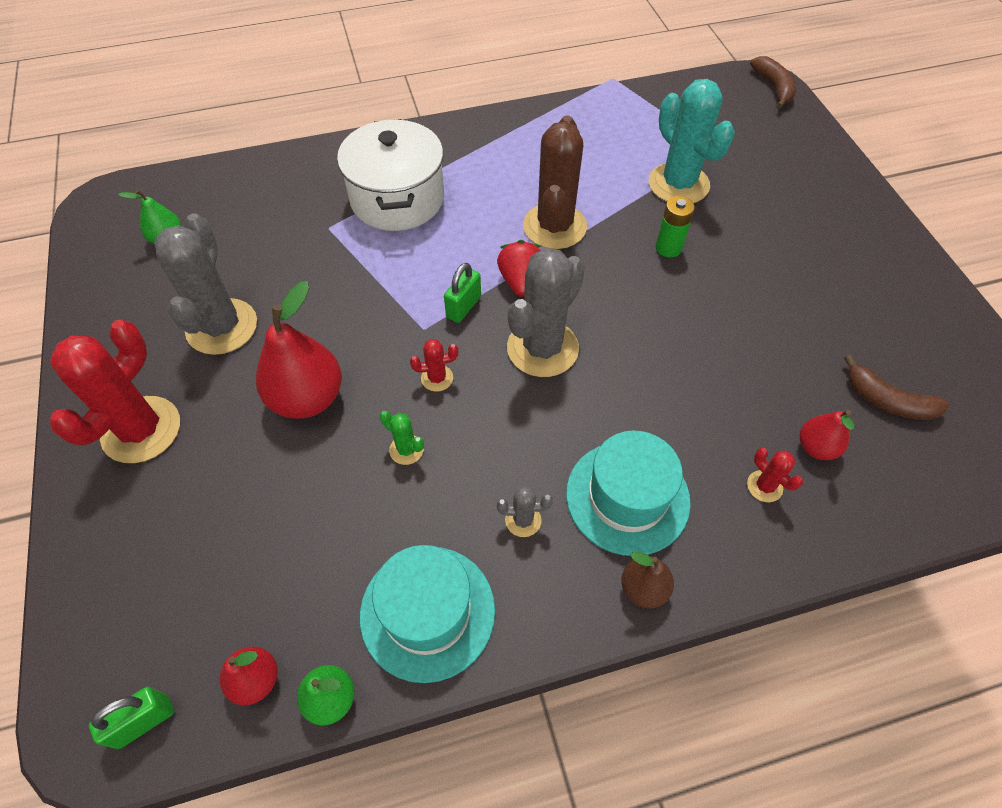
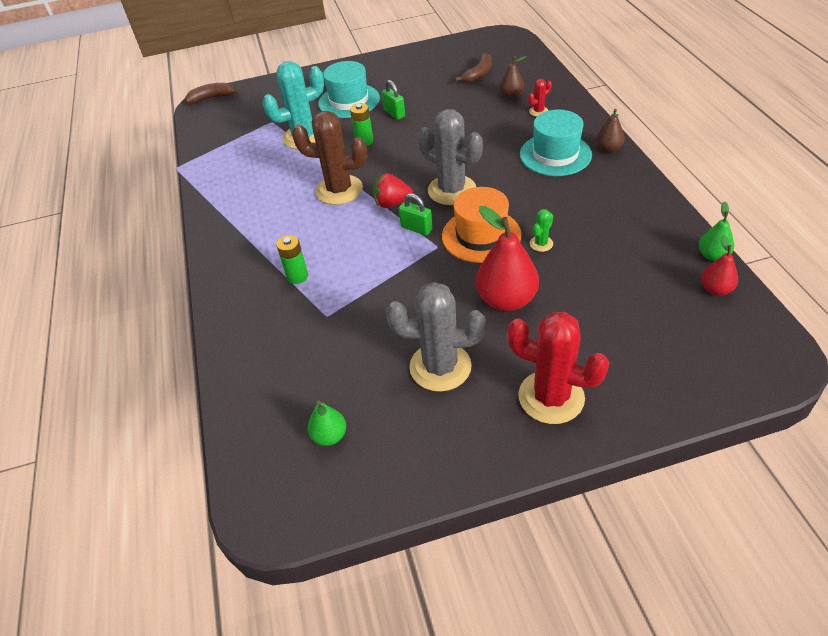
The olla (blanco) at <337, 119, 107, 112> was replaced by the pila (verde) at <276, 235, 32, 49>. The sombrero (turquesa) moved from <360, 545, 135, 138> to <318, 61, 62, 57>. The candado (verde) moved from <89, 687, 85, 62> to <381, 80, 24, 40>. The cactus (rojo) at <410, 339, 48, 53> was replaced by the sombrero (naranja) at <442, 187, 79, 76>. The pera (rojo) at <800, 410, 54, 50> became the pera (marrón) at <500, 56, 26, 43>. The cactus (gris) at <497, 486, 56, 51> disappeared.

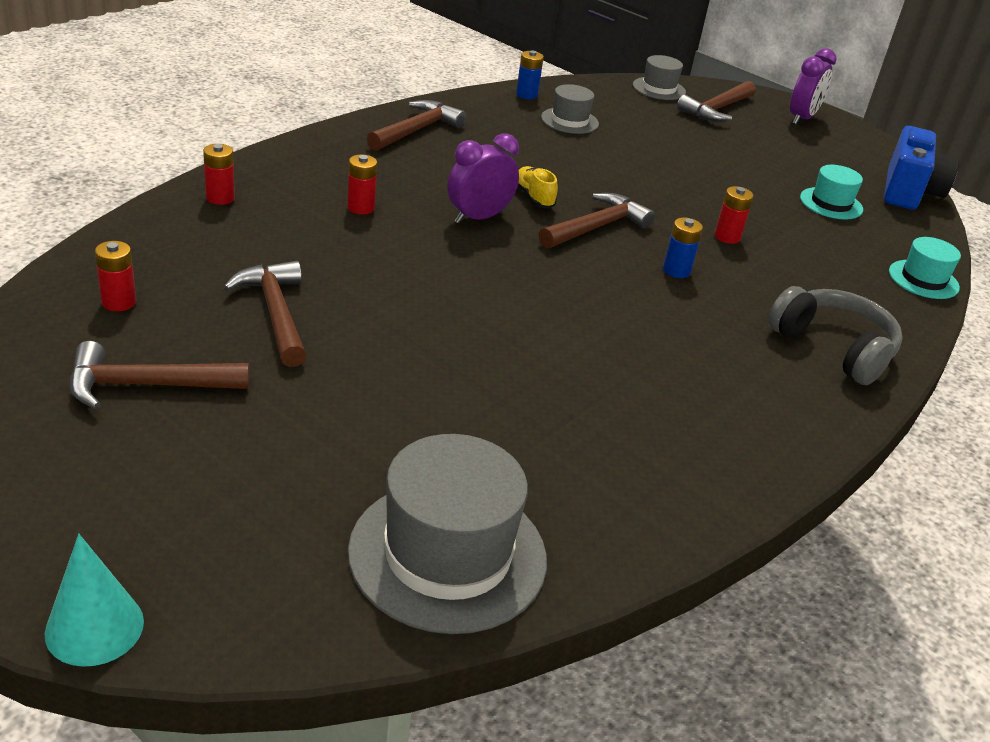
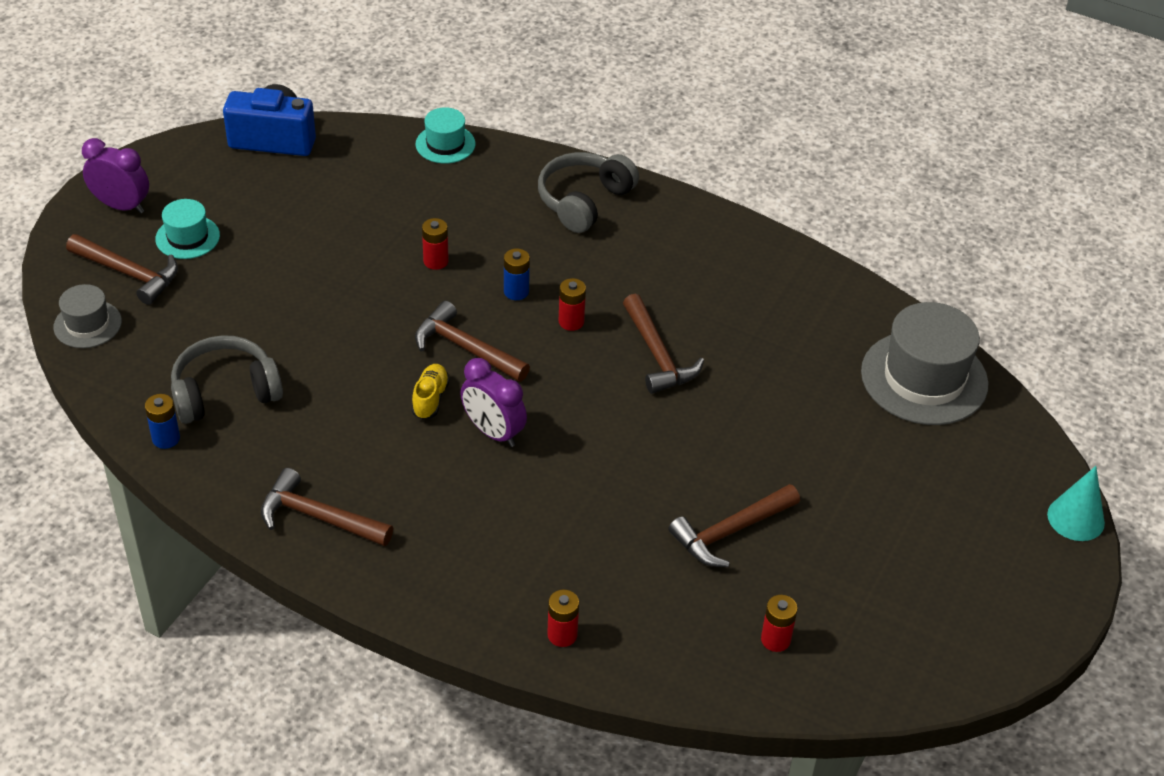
The sombrero (turquesa) moved from <800, 165, 63, 54> to <155, 199, 65, 60>. The sombrero (gris) at <541, 84, 58, 50> was replaced by the auriculares (gris) at <171, 335, 112, 89>. The zapato (amarillo) at <518, 166, 40, 42> turned 135 degrees clockwise. The pila (rojo) moved from <347, 154, 30, 61> to <559, 278, 27, 53>. The martillo (marrón) moved from <70, 341, 179, 68> to <623, 294, 81, 100>.

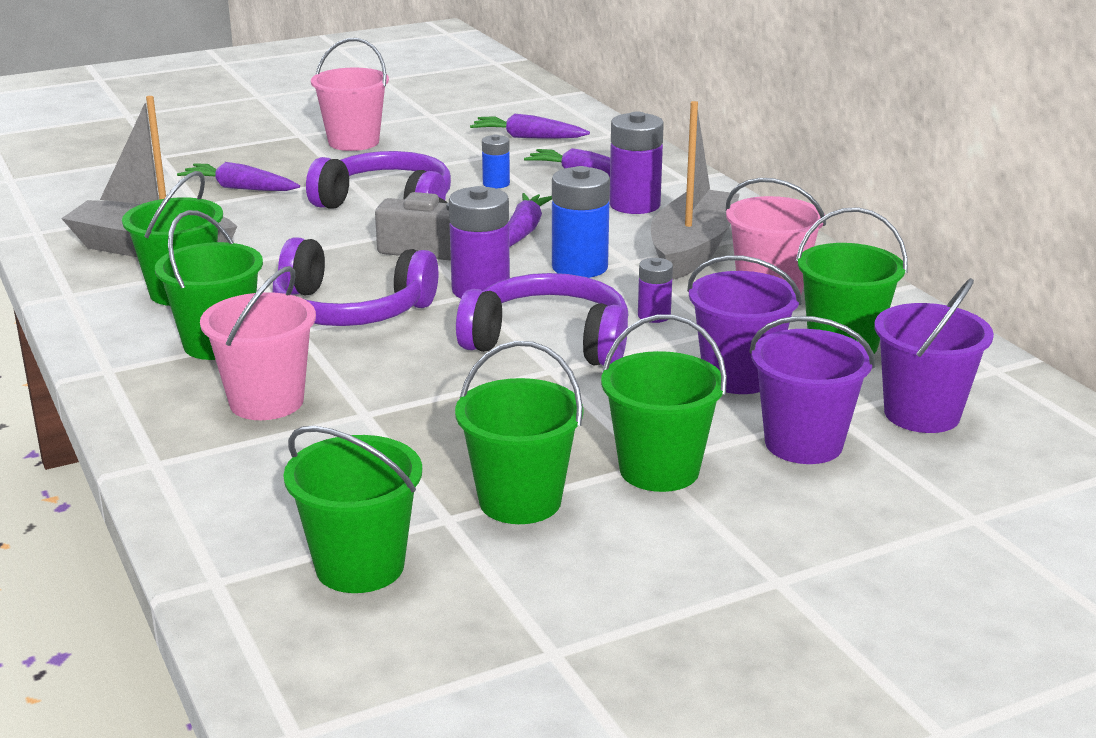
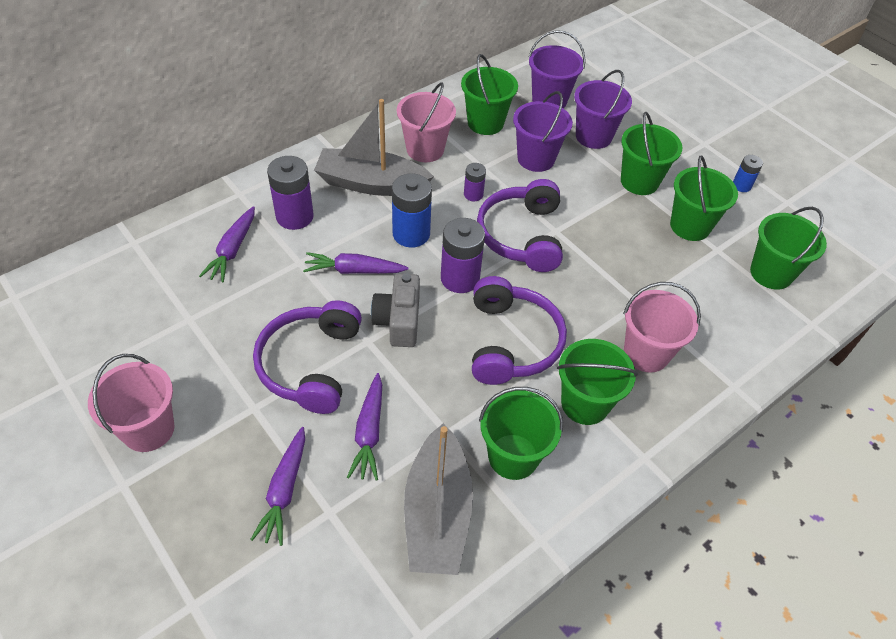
The zanahoria (morado) moved from <470, 114, 120, 25> to <347, 373, 35, 108>. The pila (azul) moved from <482, 135, 28, 53> to <733, 155, 30, 37>.

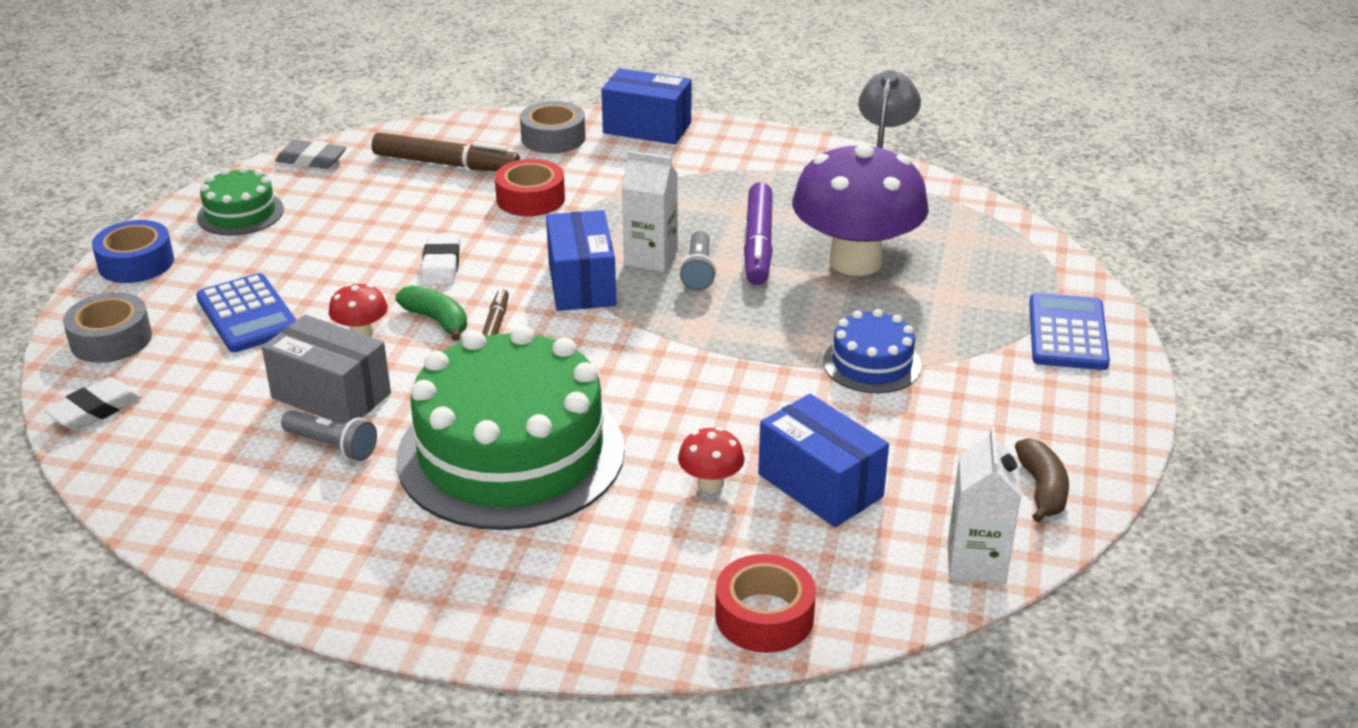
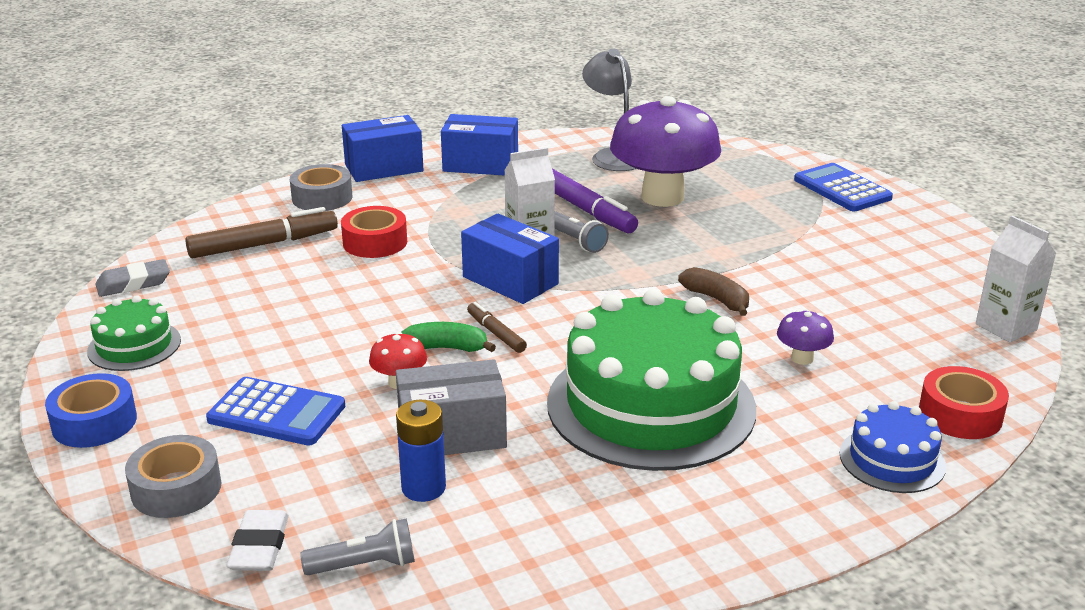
The lámpara de mano (gris) moved from <281, 410, 96, 51> to <300, 518, 115, 57>. The pila (azul) at <396, 400, 50, 102> appeared. The caja (azul) moved from <758, 394, 131, 133> to <441, 114, 77, 62>. The plátano (marrón) moved from <1015, 438, 54, 85> to <678, 267, 71, 49>. The seta (rojo) at <678, 427, 67, 65> became the seta (morado) at <777, 309, 57, 56>. The tarta (azul) moved from <823, 309, 99, 84> to <840, 401, 106, 92>. The goma de borrar (blanco) at <421, 233, 39, 52> disappeared.

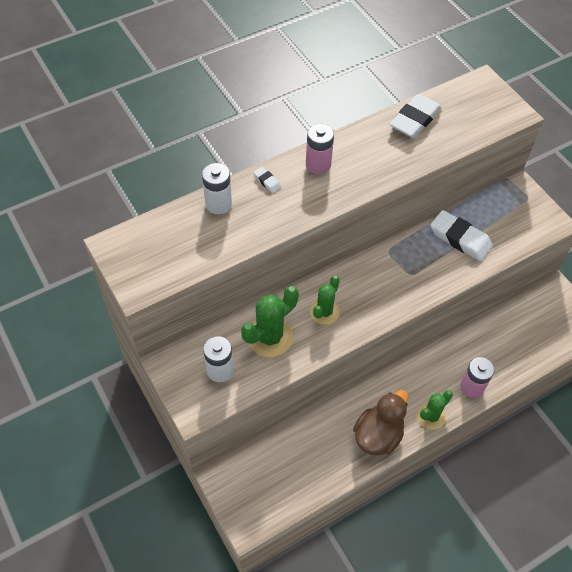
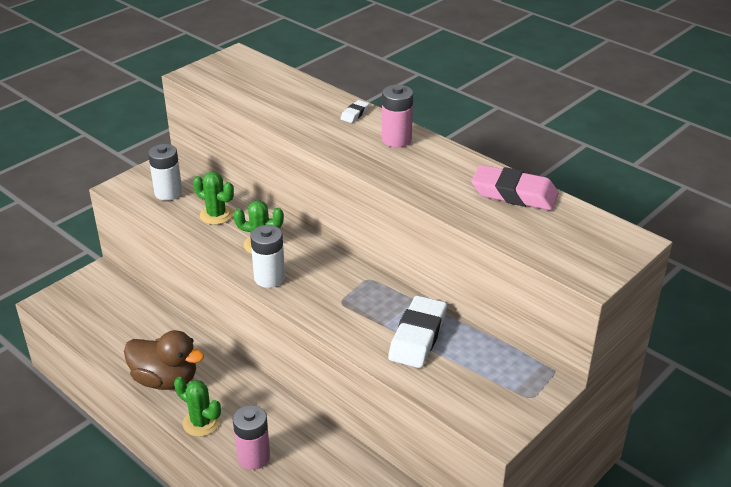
The cactus (verde) at <241, 286, 58, 71> changed to 0.66 times the size. The pila (blanco) moved from <202, 163, 30, 51> to <250, 225, 35, 63>. The goma de borrar (blanco) at <390, 94, 52, 44> became the goma de borrar (rosa) at <471, 165, 88, 45>.

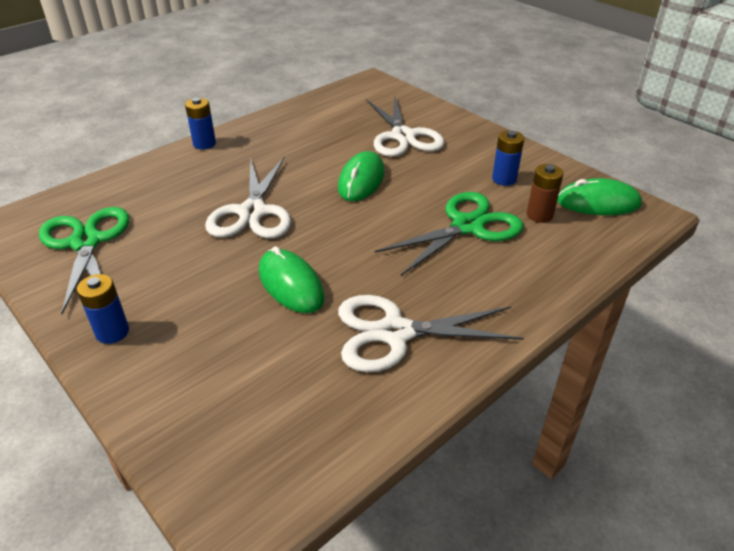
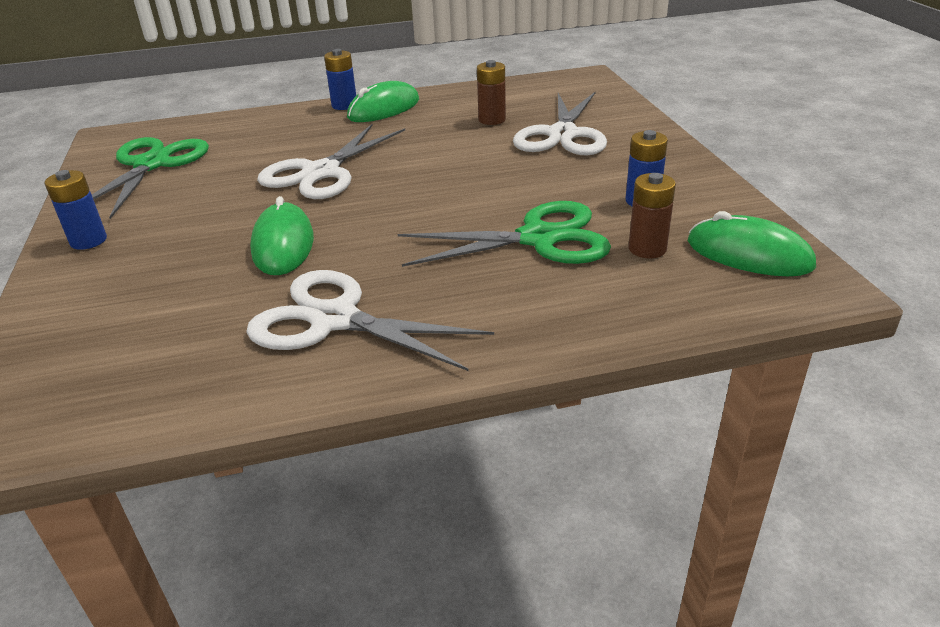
The ratón (verde) moved from <338, 151, 47, 50> to <347, 81, 72, 41>. The pila (marrón) at <477, 60, 29, 65> appeared.

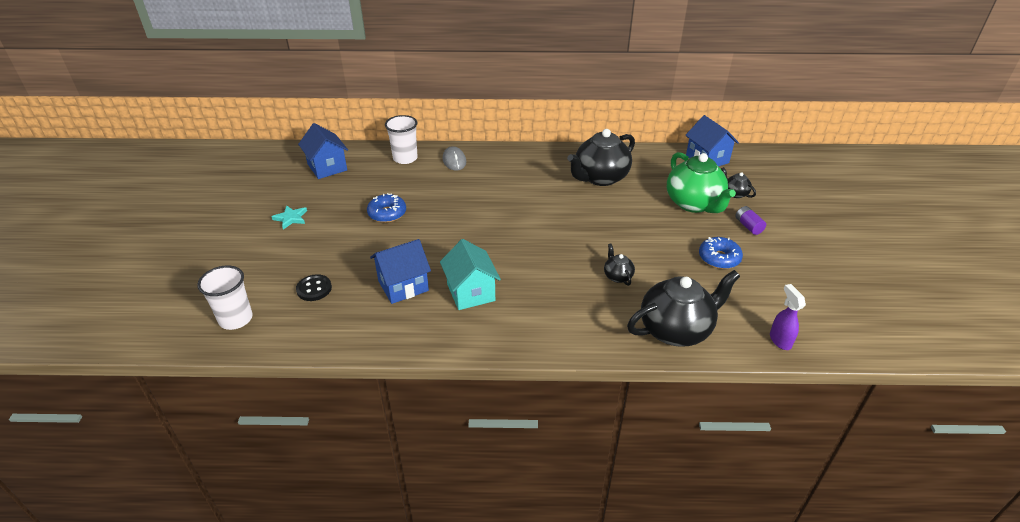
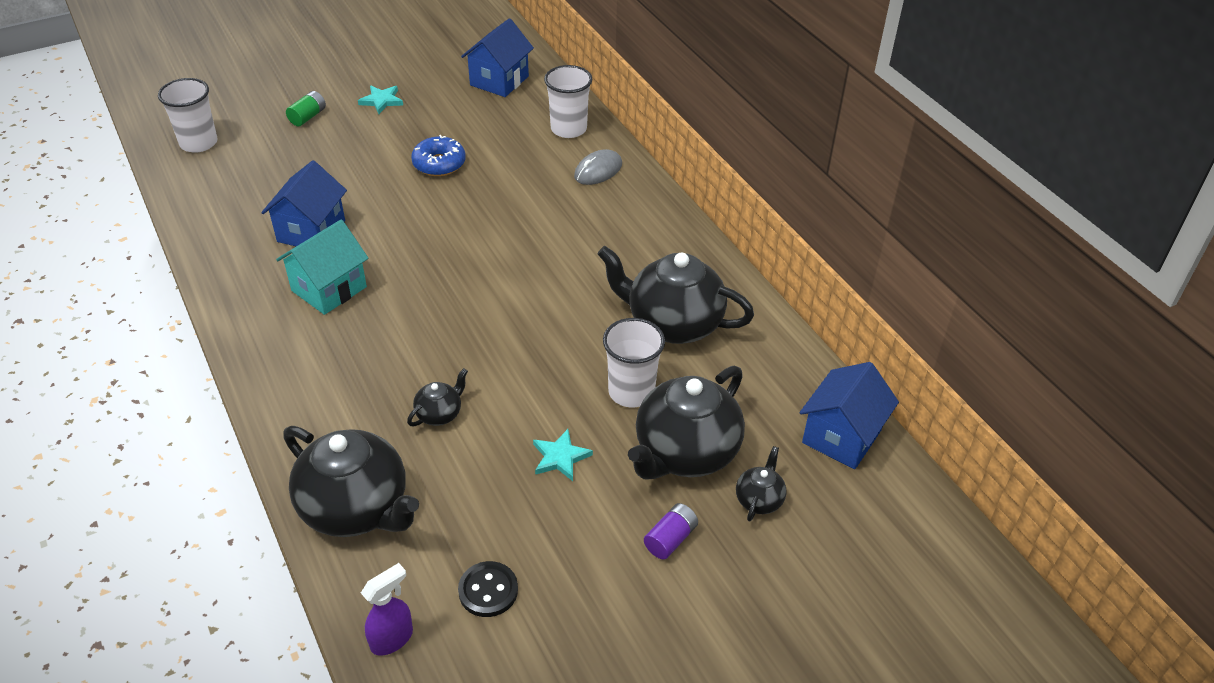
The casa (azul) at <370, 239, 61, 65> turned 75 degrees clockwise. The pila (verde) at <286, 91, 40, 36> appeared. The botón (negro) moved from <296, 274, 36, 27> to <458, 561, 60, 56>. The estrella (turquesa) at <533, 429, 60, 52> appeared. The vaso (blanco) at <603, 318, 62, 90> appeared. The tetera (verde) at <667, 152, 69, 61> became the tetera (negro) at <628, 366, 117, 113>. The rosquilla (azul) at <699, 237, 44, 32> disappeared.

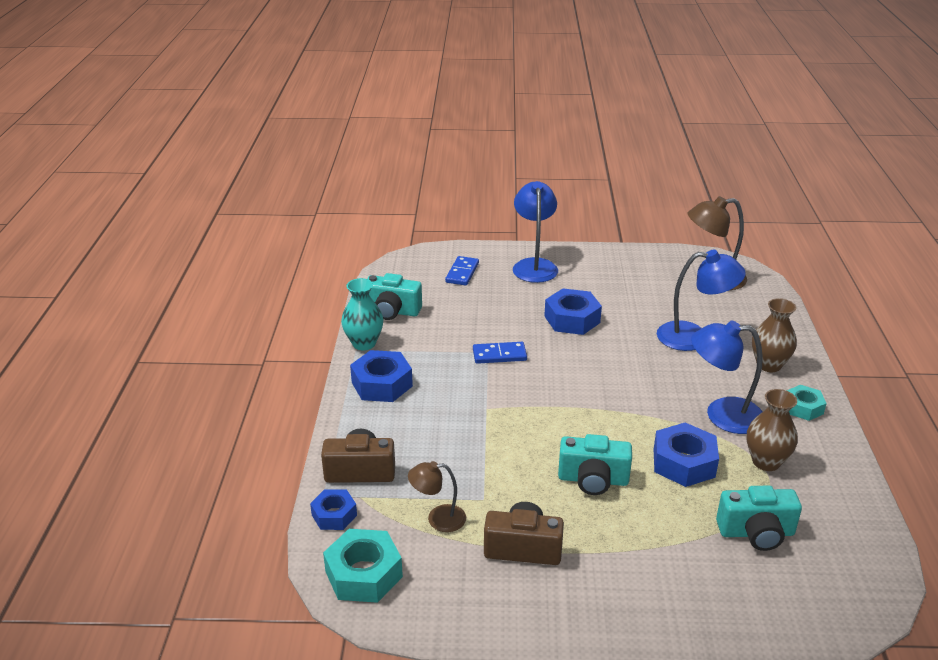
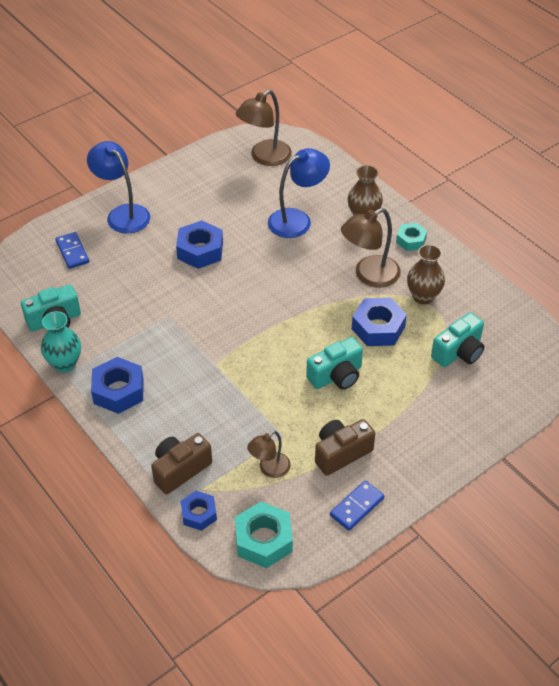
The ficha de dominó (azul) moved from <473, 342, 54, 22> to <330, 480, 54, 51>. The lámpara (azul) at <691, 321, 72, 113> became the lámpara (marrón) at <341, 208, 60, 80>.

